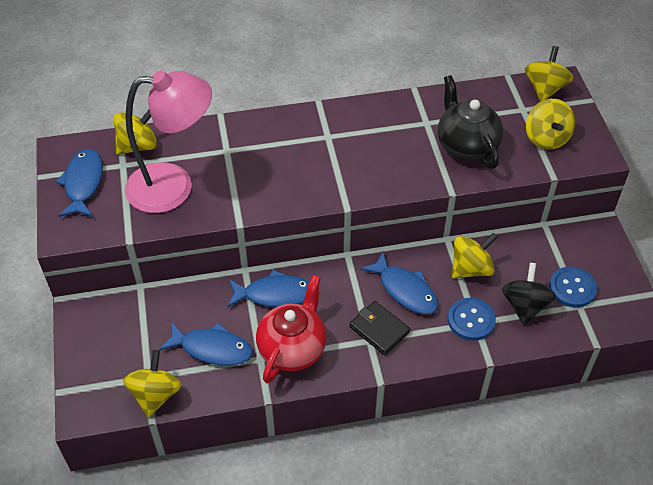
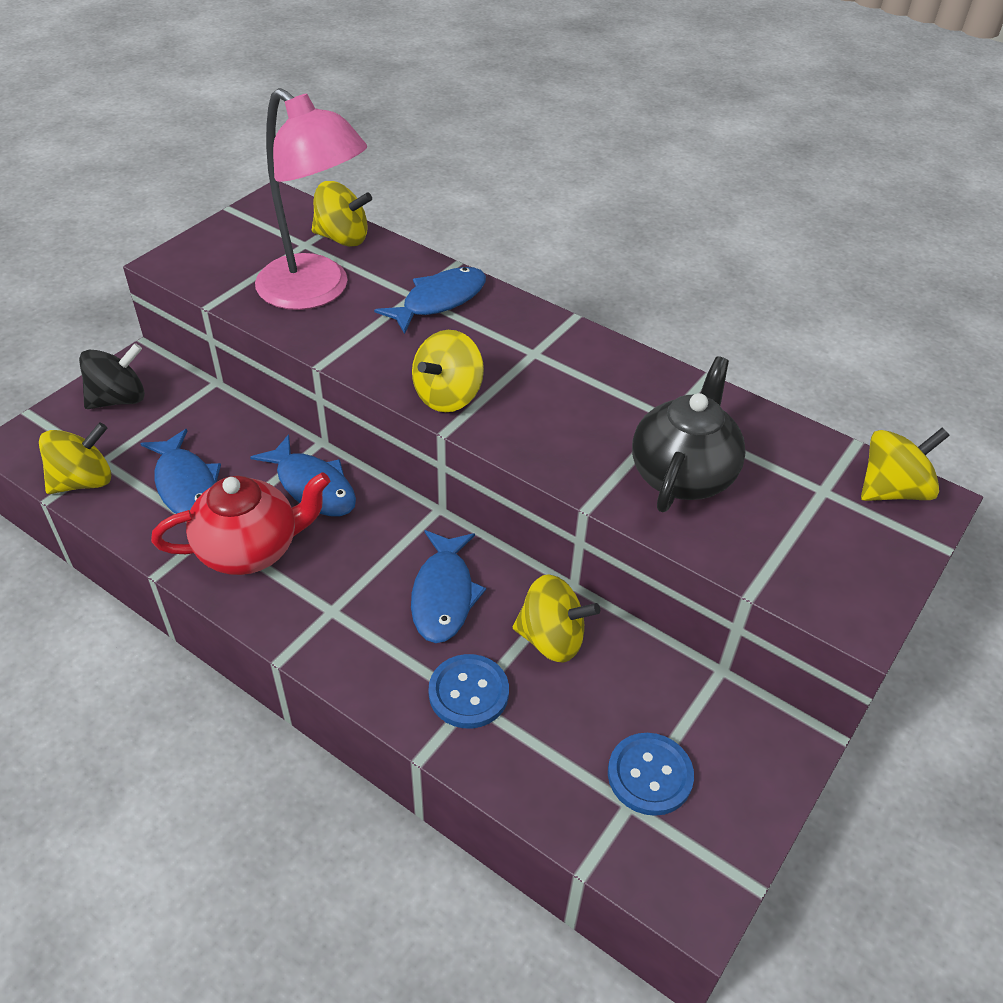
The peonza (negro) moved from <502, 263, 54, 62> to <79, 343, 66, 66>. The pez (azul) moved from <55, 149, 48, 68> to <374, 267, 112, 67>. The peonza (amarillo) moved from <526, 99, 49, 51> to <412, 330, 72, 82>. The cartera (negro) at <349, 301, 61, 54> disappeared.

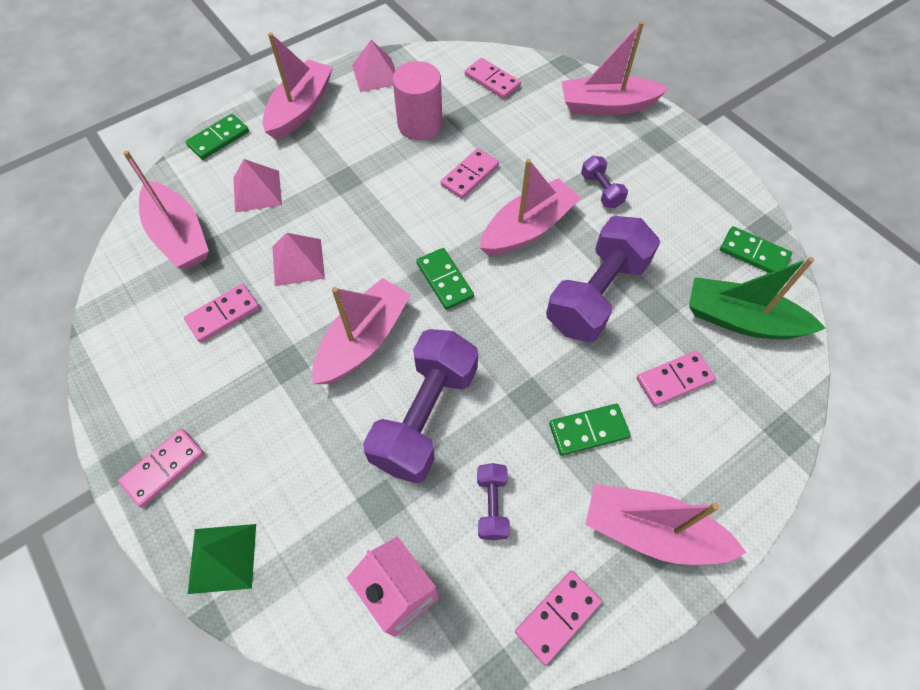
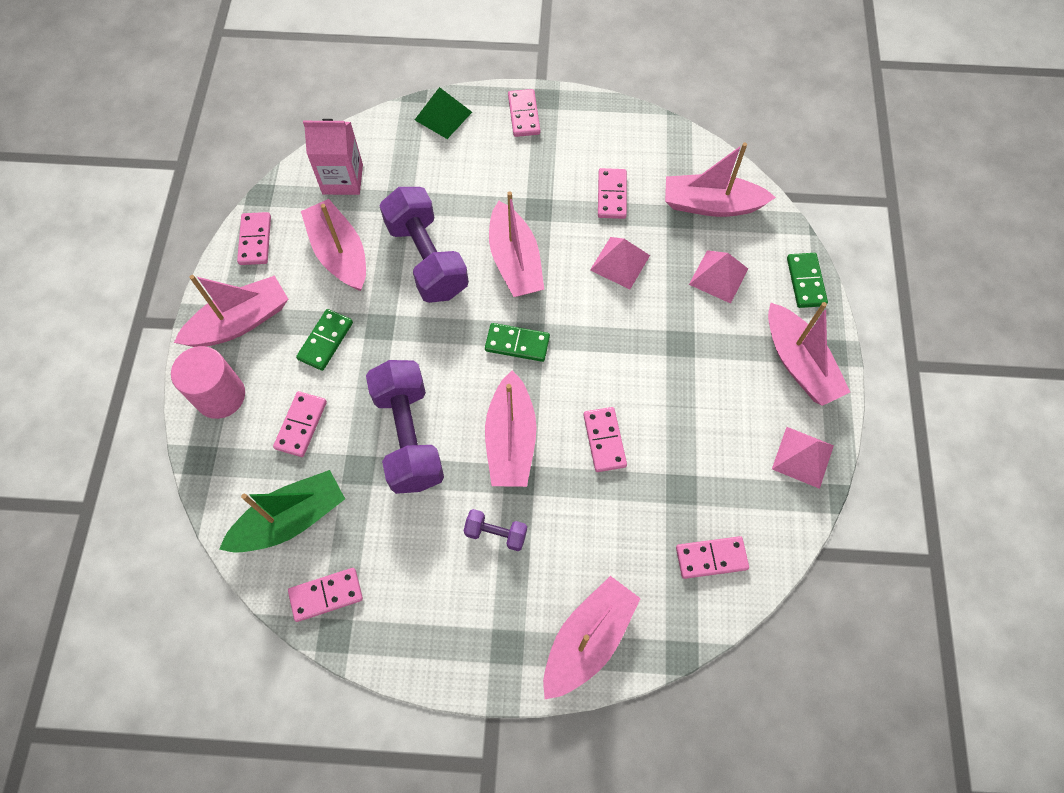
The cilindro (rosa) moved from <393, 61, 49, 79> to <171, 346, 74, 73>. The ficha de dominó (verde) at <720, 226, 72, 47> became the ficha de dominó (rosa) at <288, 568, 75, 54>. The mancuerna (morado) at <477, 463, 33, 77> was replaced by the barco (rosa) at <301, 199, 65, 92>.

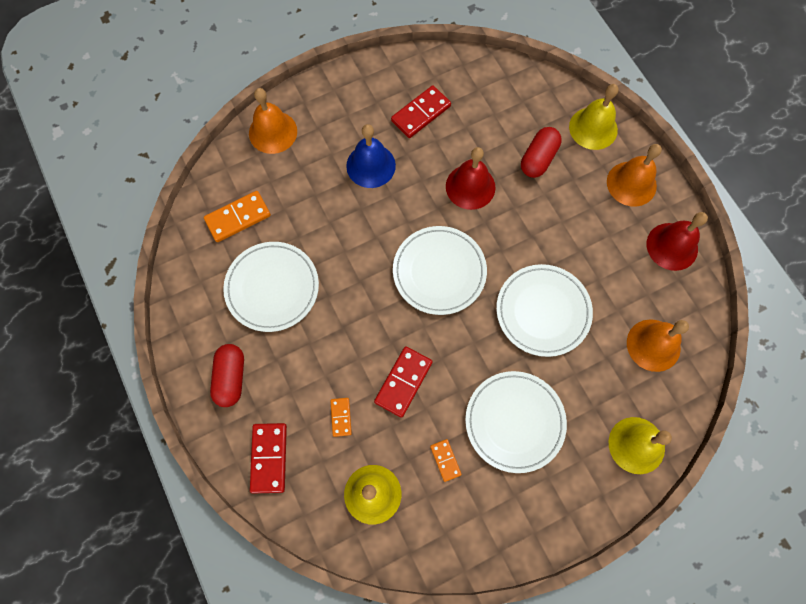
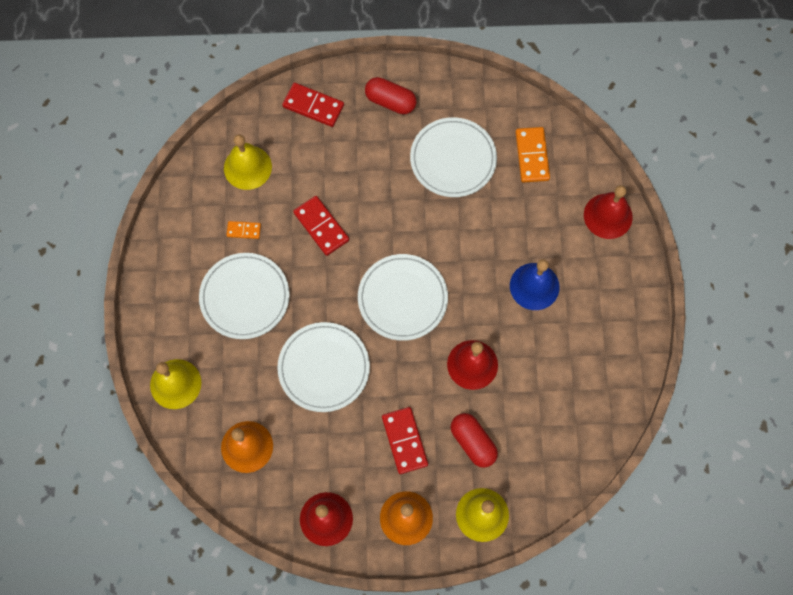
The ficha de dominó (rojo) moved from <391, 85, 60, 53> to <382, 407, 46, 67>. The campana (naranja) at <249, 88, 48, 66> became the campana (rojo) at <584, 185, 49, 54>. The ficha de dominó (naranja) at <330, 398, 22, 39> disappeared.

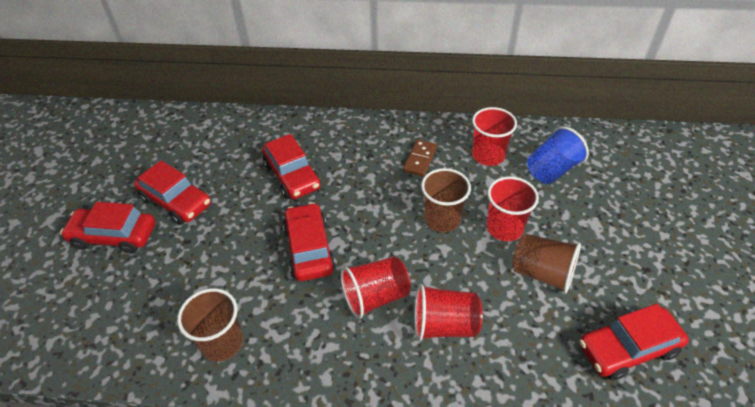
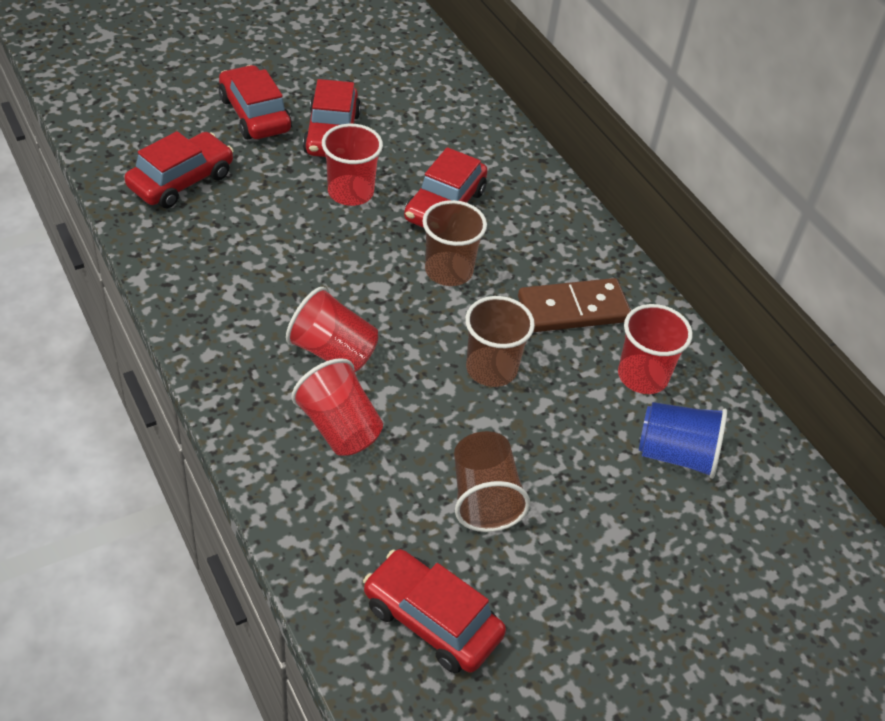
The coche (rojo) moved from <283, 202, 53, 79> to <125, 131, 109, 77>. The vaso (rojo) moved from <486, 176, 53, 65> to <322, 124, 61, 82>. The vaso (marrón) moved from <177, 288, 66, 74> to <423, 200, 64, 86>. The ficha de dominó (marrón) at <403, 140, 34, 37> changed to 1.57 times the size.

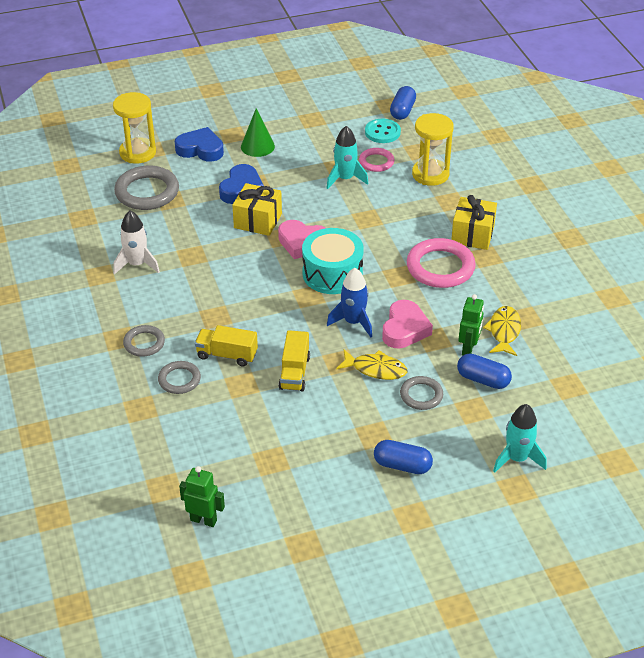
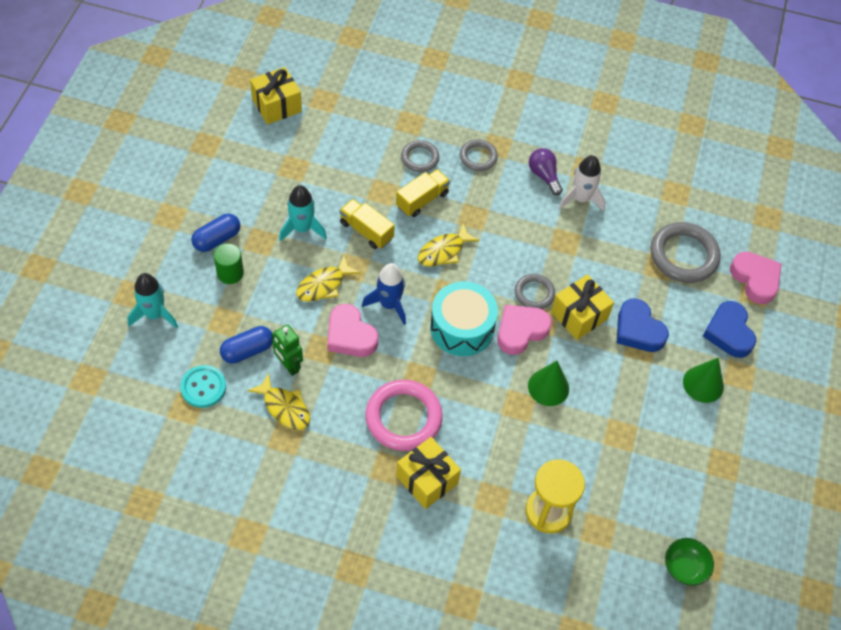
The botón (turquesa) moved from <365, 119, 36, 24> to <180, 365, 46, 43>. The cilindro (verde) at <214, 243, 30, 41> appeared. The robot (verde) at <179, 466, 46, 61> was replaced by the regalo (amarillo) at <250, 67, 52, 57>. The cohete (turquesa) moved from <327, 126, 42, 63> to <279, 185, 48, 57>. The pez (amarillo) at <418, 223, 62, 44> appeared. The anillo (gris) moved from <400, 376, 43, 34> to <515, 274, 40, 35>. The cono (verde) at <528, 361, 41, 45> appeared. The bombilla (morado) at <529, 148, 34, 47> appeared. The cápsula (azul) at <390, 86, 26, 34> was replaced by the cuenco (verde) at <665, 538, 49, 48>. The corazón (azul) at <175, 127, 49, 35> turned 120 degrees clockwise. The reloj de arena (amarillo) at <113, 92, 43, 71> was replaced by the corazón (rosa) at <730, 252, 52, 52>. The anillo (rosa) at <359, 148, 35, 24> disappeared.

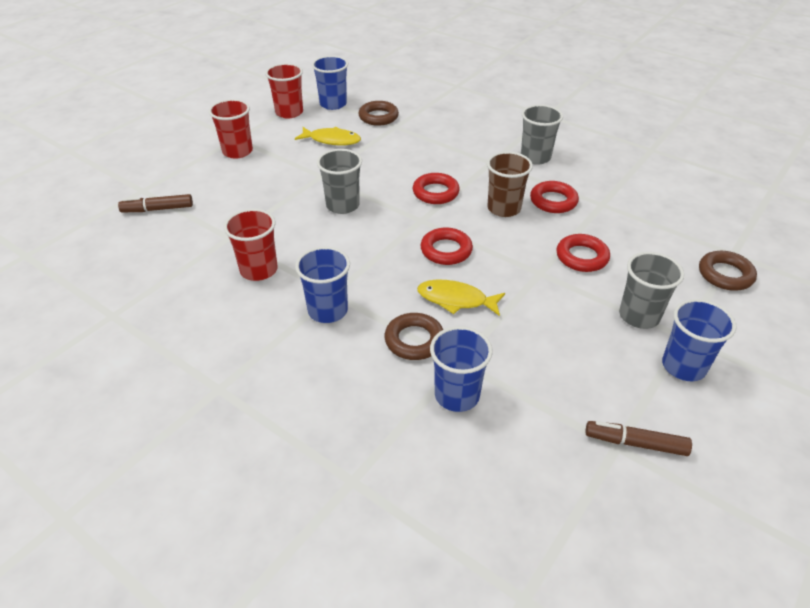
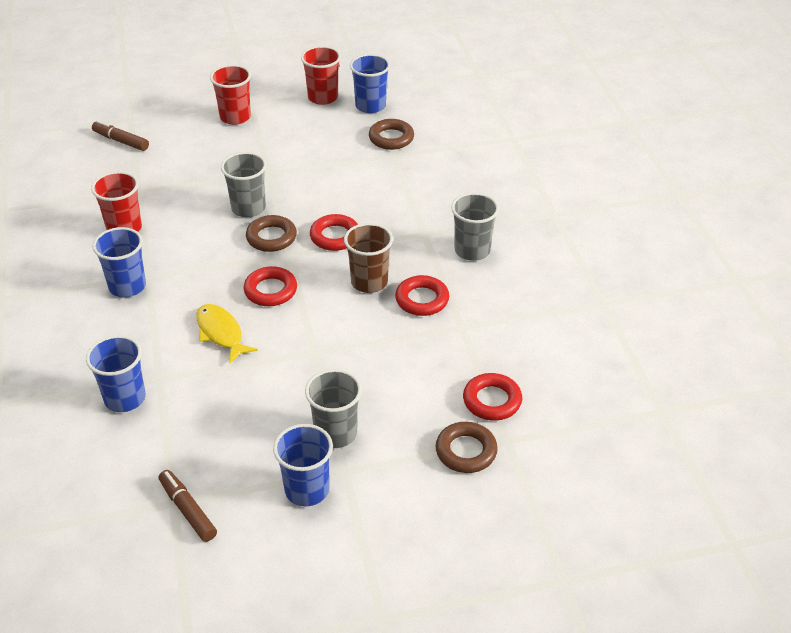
The anillo (marrón) moved from <385, 313, 58, 47> to <246, 215, 51, 37>. The anillo (rojo) moved from <557, 234, 53, 38> to <463, 373, 59, 48>. The pez (amarillo) at <295, 127, 66, 18> disappeared.

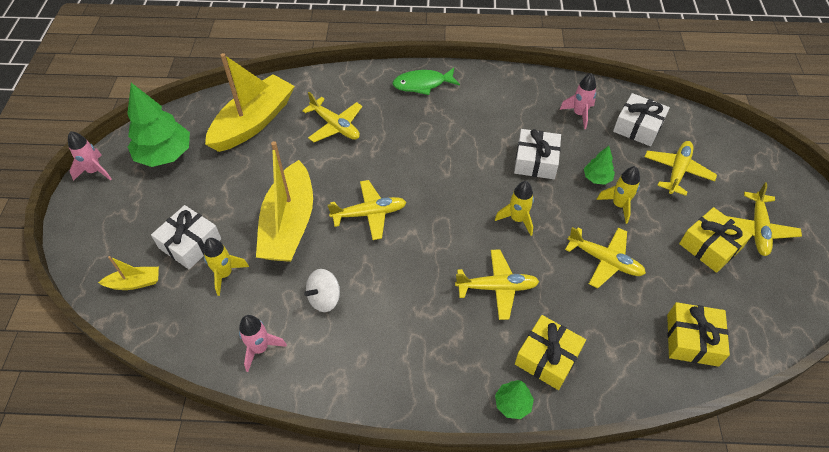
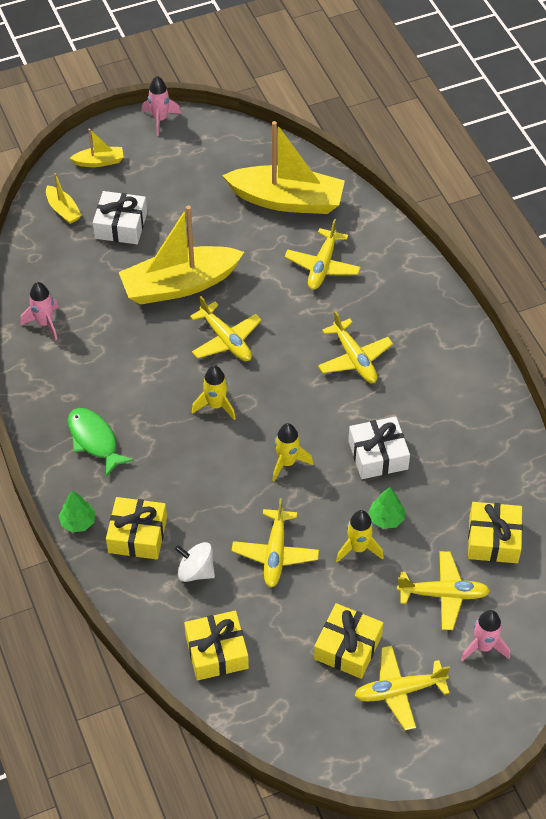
The pez (verde) moved from <393, 68, 67, 27> to <68, 408, 66, 69>. The barco (amarillo) at <70, 128, 54, 39> appeared. The peonza (blanco) moved from <304, 269, 36, 43> to <175, 542, 40, 40>. The cohete (amarillo) moved from <203, 238, 46, 58> to <192, 365, 44, 55>. The avión (amarillo) moved from <455, 250, 84, 70> to <318, 311, 75, 72>. The cohete (rosa) moved from <559, 73, 37, 56> to <461, 610, 49, 51>. The regalo (blanco) at <613, 93, 57, 53> became the regalo (amarillo) at <468, 502, 55, 61>. The árbol (verde) at <127, 83, 63, 84> disappeared.

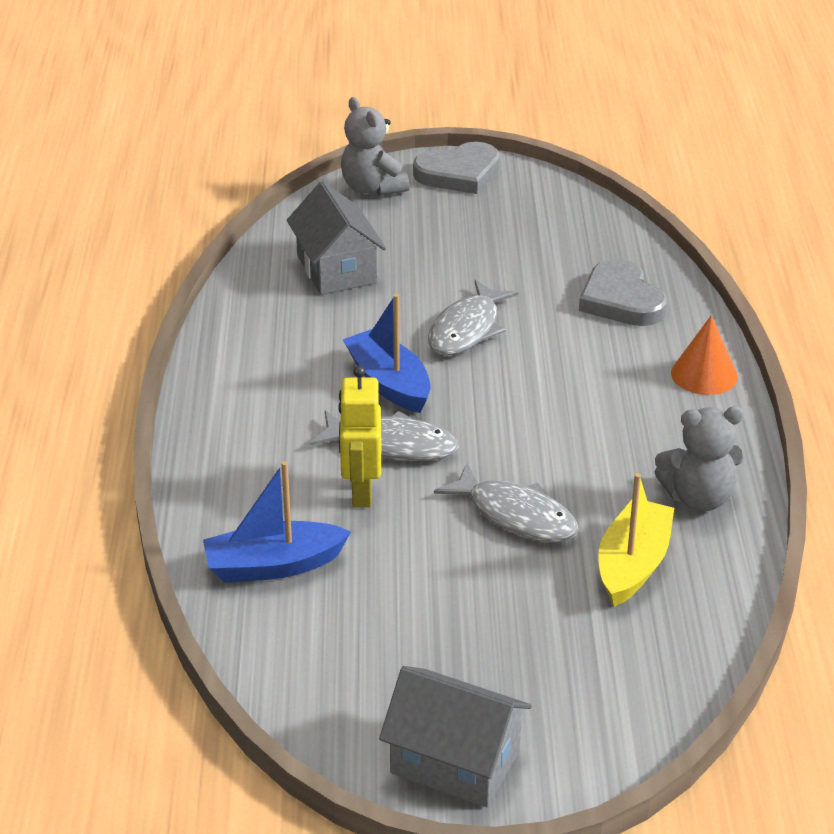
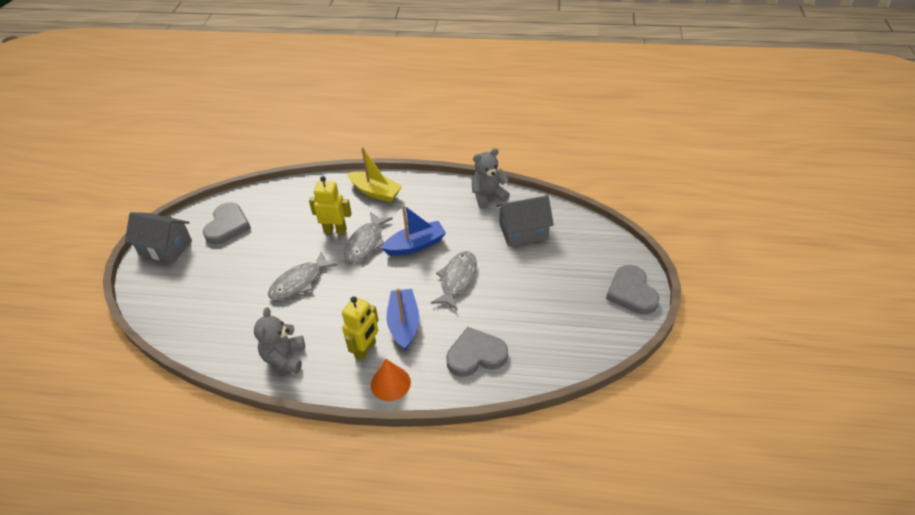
The casa (gris) at <379, 666, 153, 141> turned 75 degrees clockwise. The corazón (gris) at <203, 203, 48, 42> appeared. The robot (amarillo) at <342, 296, 36, 65> appeared. The barco (amarillo) moved from <598, 473, 76, 134> to <347, 147, 55, 55>. The barco (azul) moved from <203, 461, 148, 122> to <386, 288, 33, 63>. The pez (gris) at <428, 280, 91, 75> turned 75 degrees clockwise. The osito (gris) moved from <341, 97, 69, 99> to <472, 148, 38, 61>.

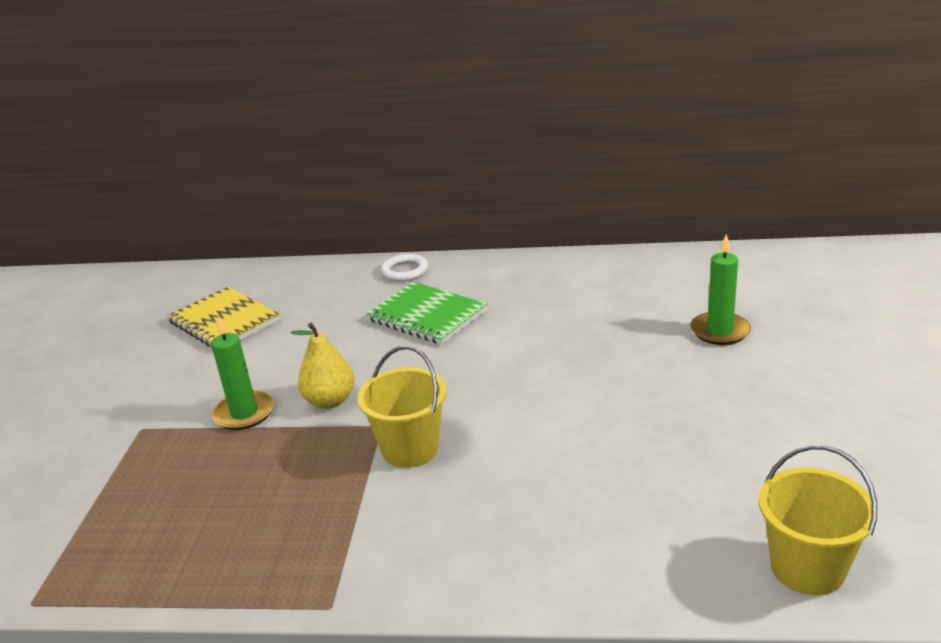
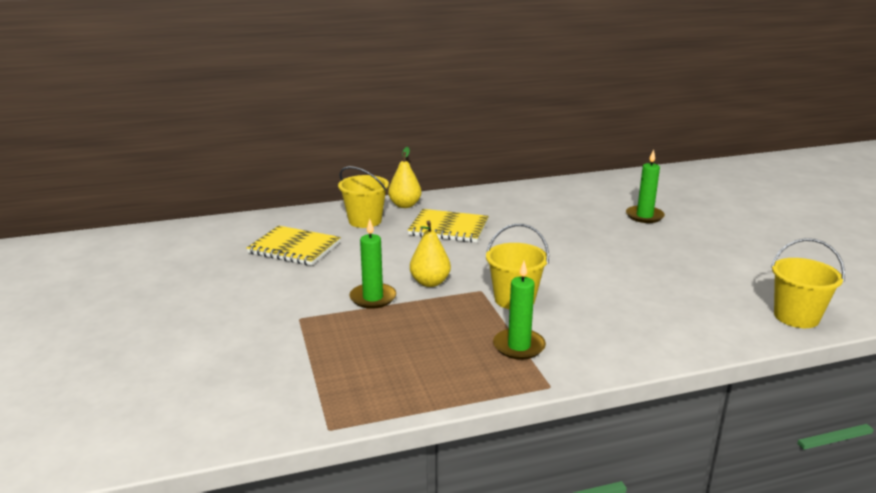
The balde (amarillo) at <338, 166, 51, 62> appeared. The anillo (blanco) at <381, 254, 48, 28> was replaced by the pera (amarillo) at <388, 147, 33, 61>. The cuaderno (verde) at <366, 282, 121, 63> became the cuaderno (amarillo) at <408, 209, 81, 34>. The vela (verde) at <493, 261, 53, 99> appeared.

